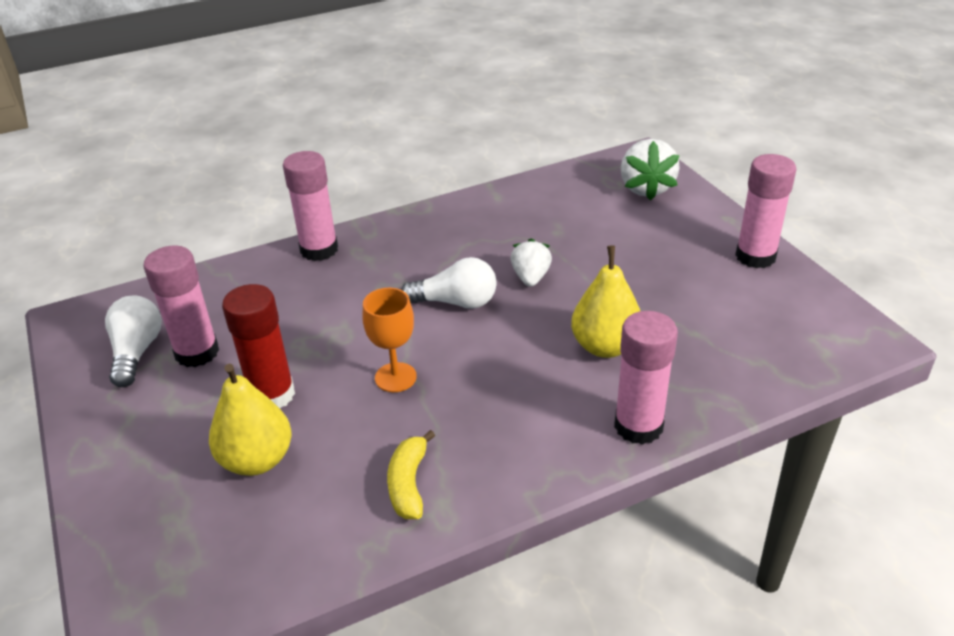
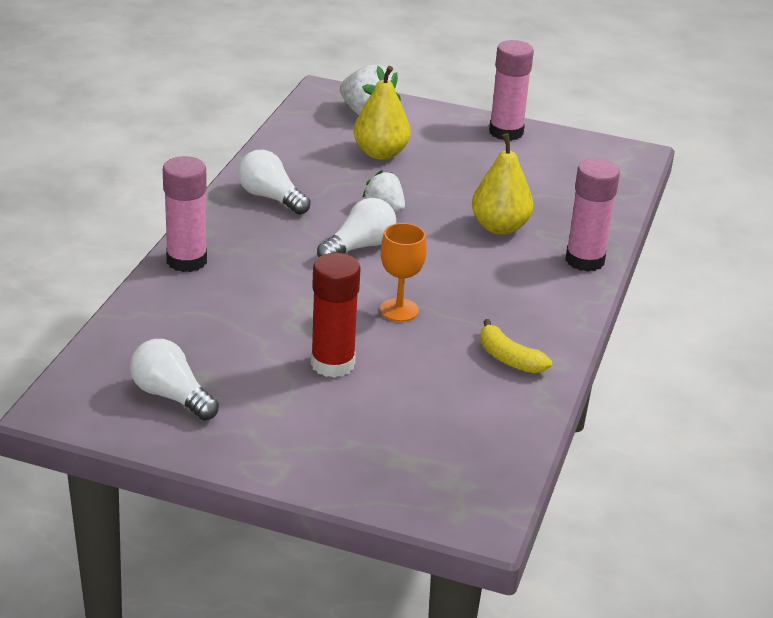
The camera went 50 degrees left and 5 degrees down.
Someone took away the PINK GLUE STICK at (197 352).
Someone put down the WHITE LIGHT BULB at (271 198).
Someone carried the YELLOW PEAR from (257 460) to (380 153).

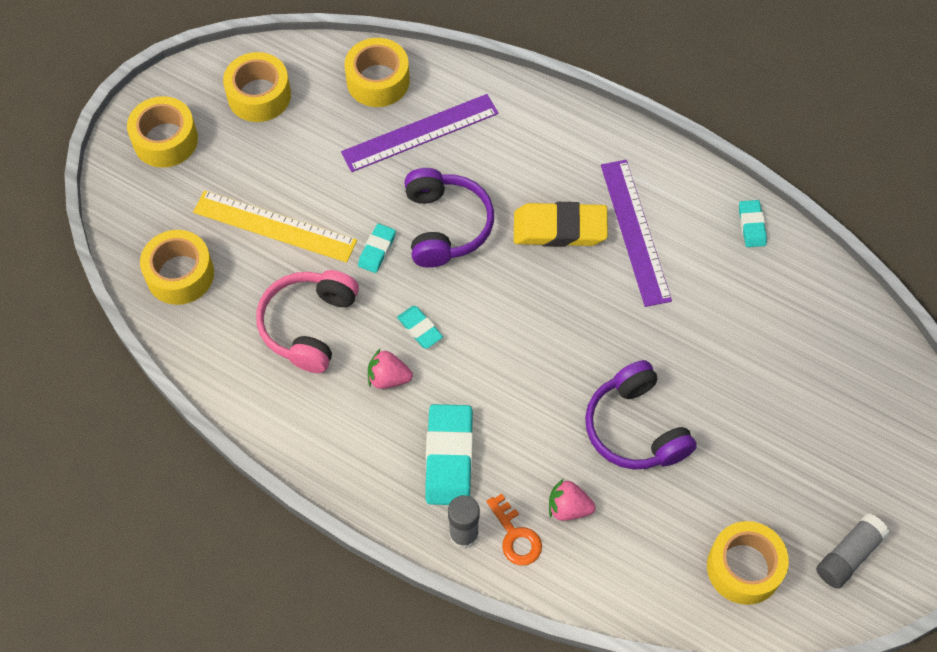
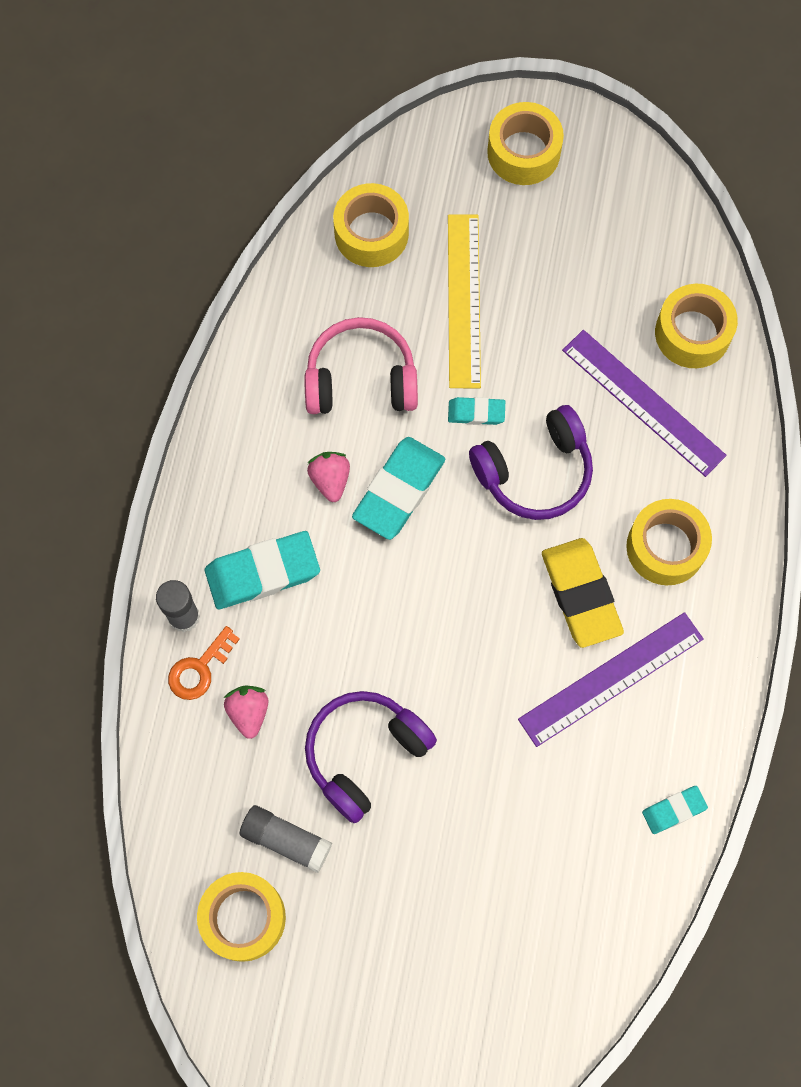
The camera went 70 degrees right and 10 degrees up.
Someone carried the YELLOW TAPE from (259 95) to (665 547).
Someone carried the GREY GLUE STICK from (848 555) to (286 840).
Someone scaled the TURQUOISE ERASER at (420 329) by 1.90.

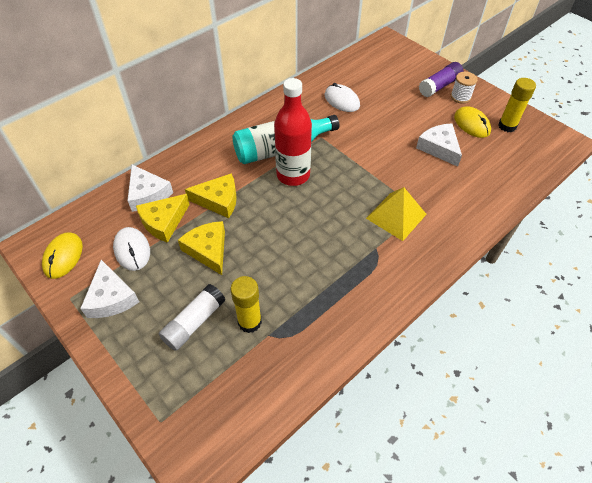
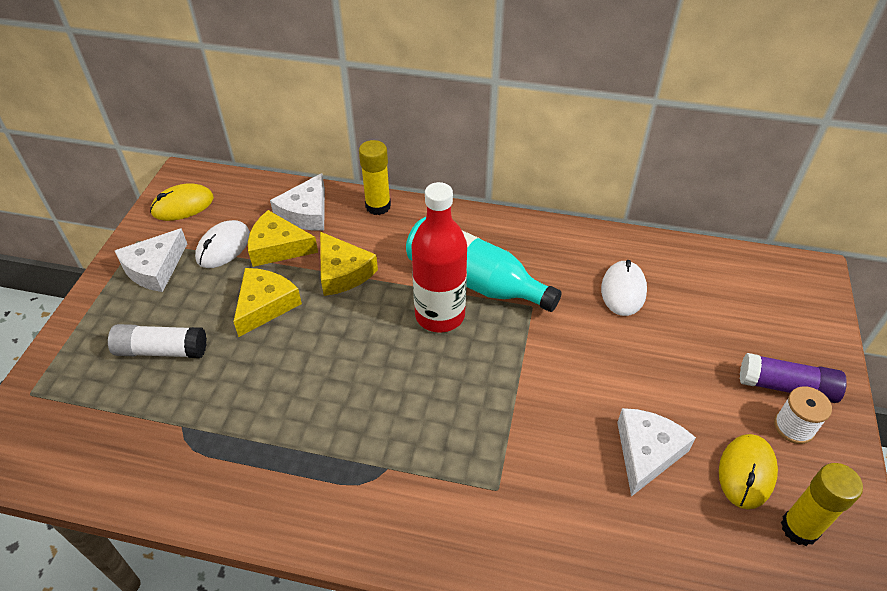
The camera went 55 degrees right and 5 degrees down.
Someone took away the YELLOW PYRAMID at (396 216).
Someone carried the YELLOW GLUE STICK from (249 322) to (378 206).

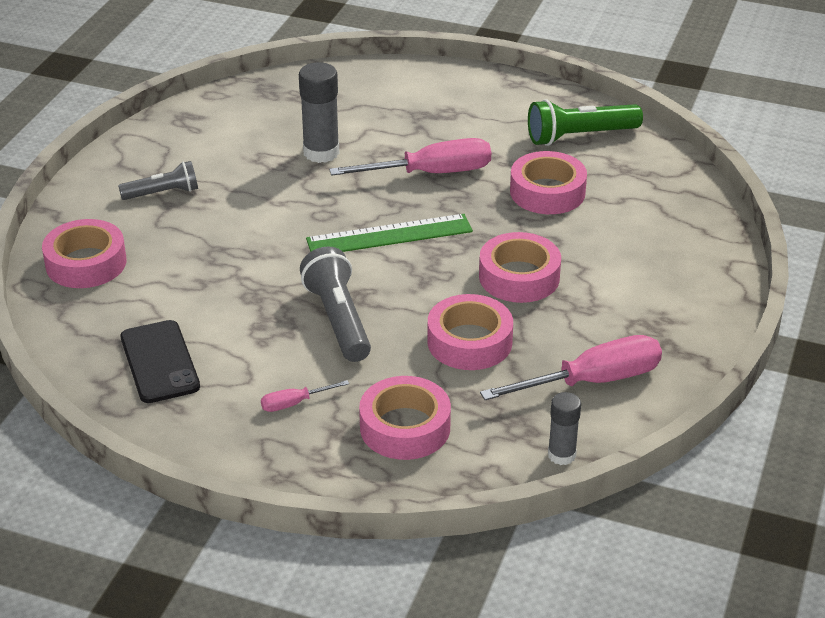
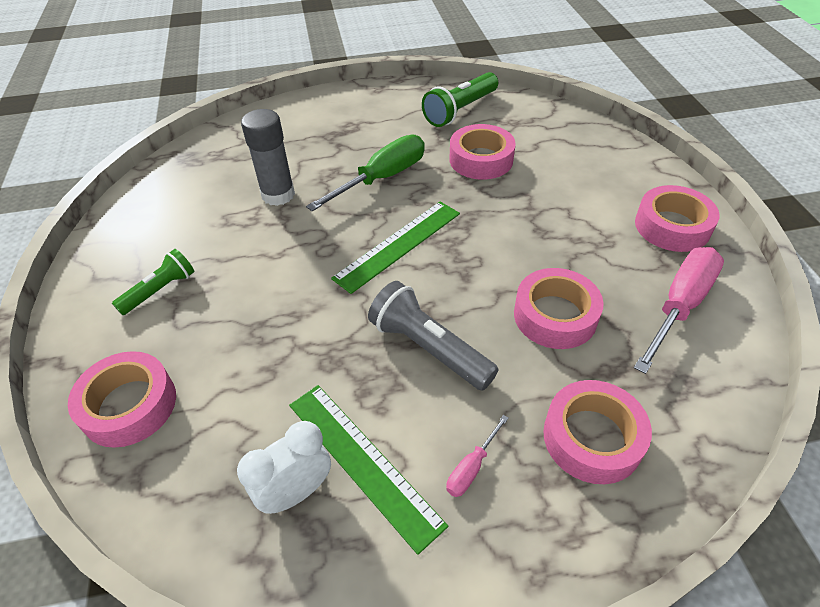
The camera went 30 degrees left and 10 degrees up.
Someone took away the GREY GLUE STICK at (561 455).
Someone put down the GREEN RULER at (363 461).
Someone carried the PINK TAPE from (519 277) to (672 226).
Someone swapped the BLACK PHONE at (159 362) for the WHITE CLOCK at (296 492).
Someone repainted the GREY FLASHLIGHT at (163 193), which became the GREEN FLASHLIGHT at (160 290).
Someone repainted the PINK SCREWDRIVER at (431 173), which became the GREEN SCREWDRIVER at (382 178).

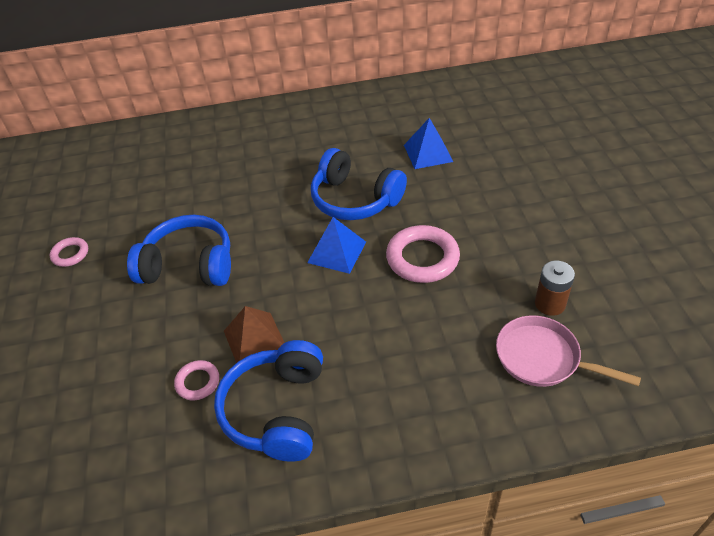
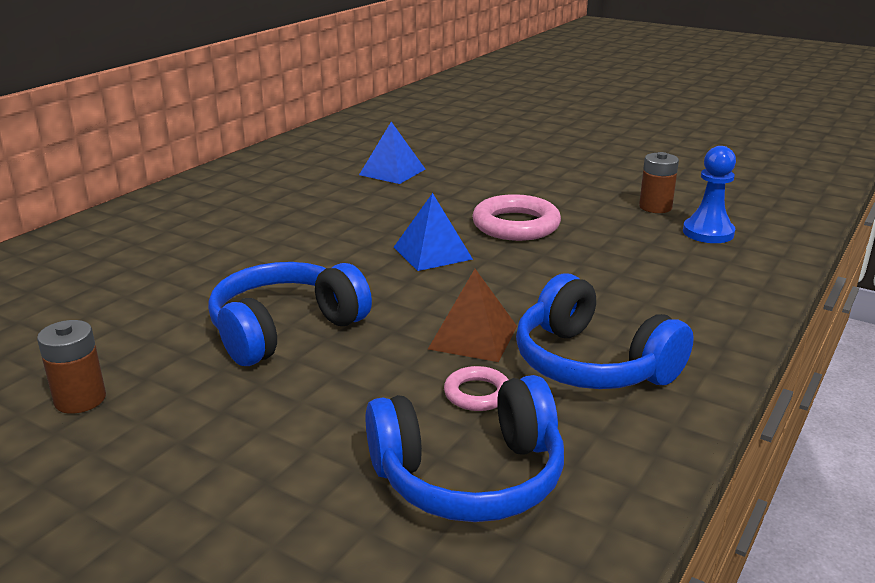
The camera went 50 degrees left and 20 degrees down.
Someone carried the BLUE HEADPHONES from (355 199) to (469 476).
Someone swapped the PINK RING at (70 254) for the BROWN BATTERY at (80 399).
Someone swapped the PINK PAN at (542 358) for the BLUE PAWN at (708 232).

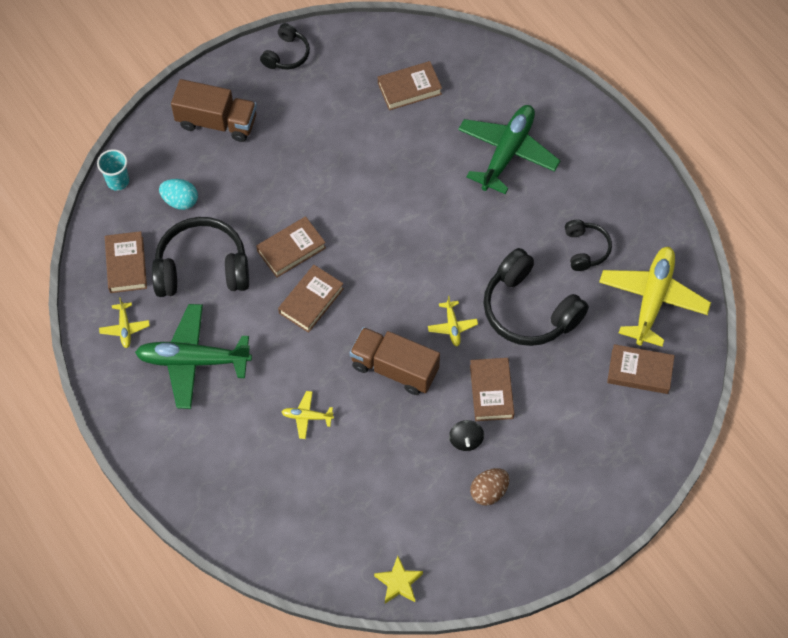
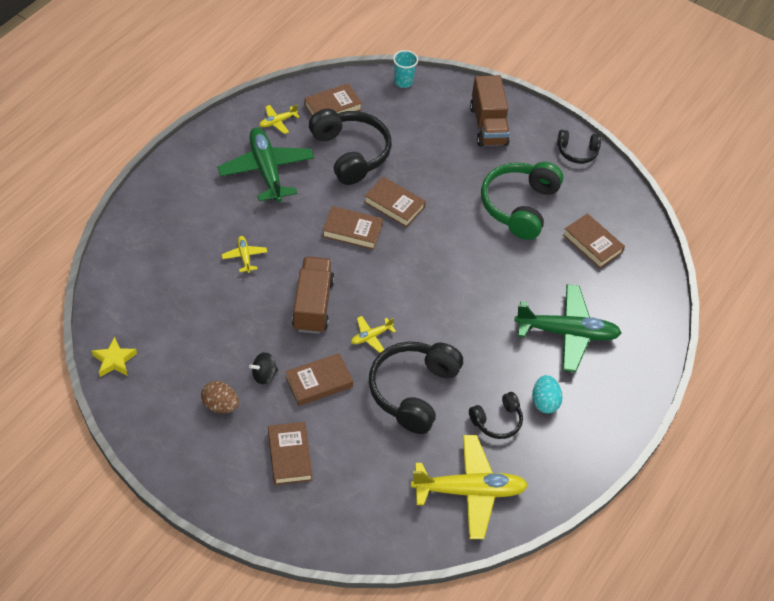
The camera went 65 degrees right and 10 degrees down.
Someone put down the GREEN HEADPHONES at (519 206).
Someone carried the TURQUOISE EGG from (180 201) to (544 402).
Someone carried the BROWN BOOK from (639 371) to (289 456).

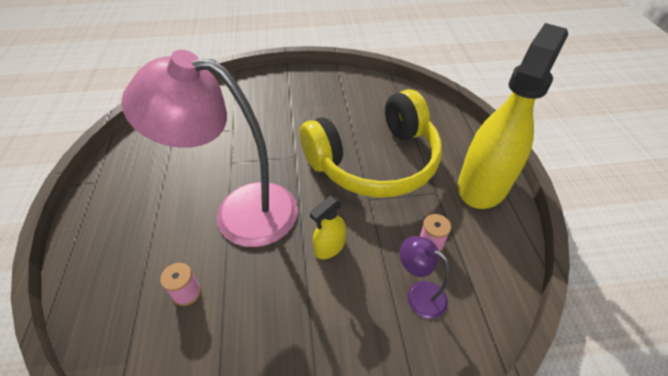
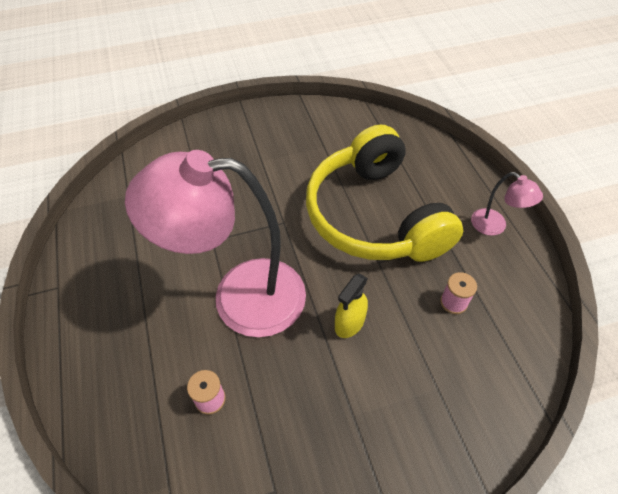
The camera went 10 degrees left and 5 degrees up.
Someone took away the PURPLE LAMP at (419 294).
Someone swapped the YELLOW SPRAY BOTTLE at (483 184) for the PINK LAMP at (494 226).
Someone rotated the YELLOW HEADPHONES at (375 161) by 105 degrees clockwise.

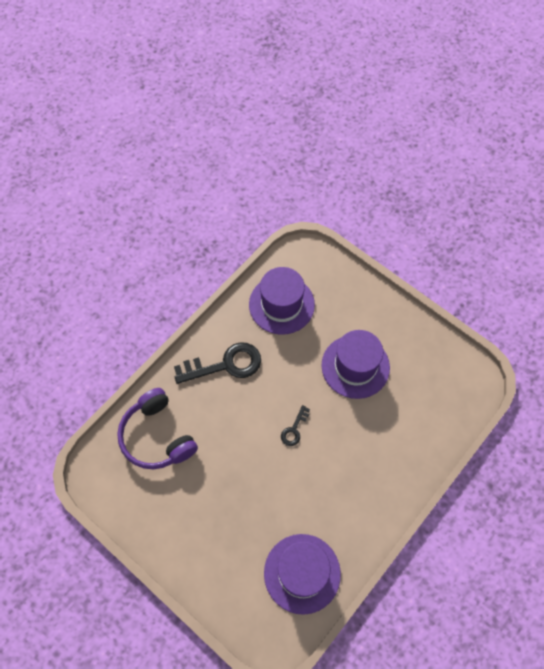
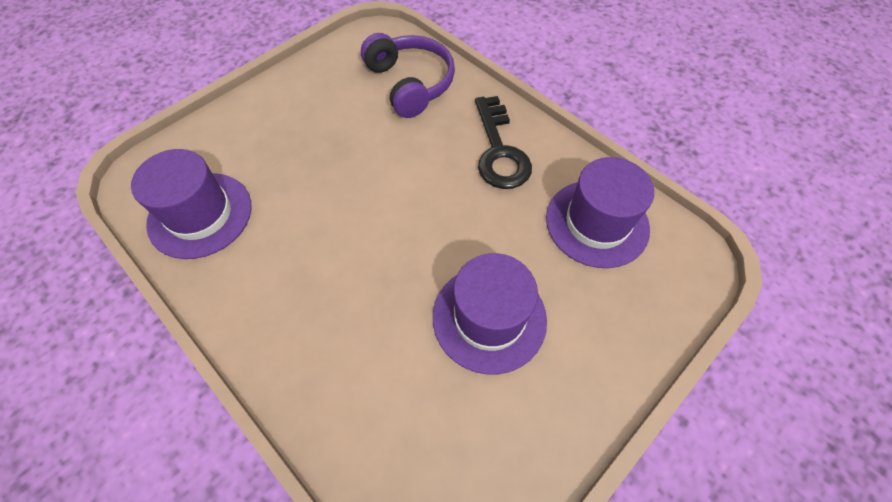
The camera went 95 degrees right and 5 degrees down.
Someone took away the BLACK KEY at (294 429).
Someone rotated the PURPLE HEADPHONES at (157 436) by 90 degrees clockwise.

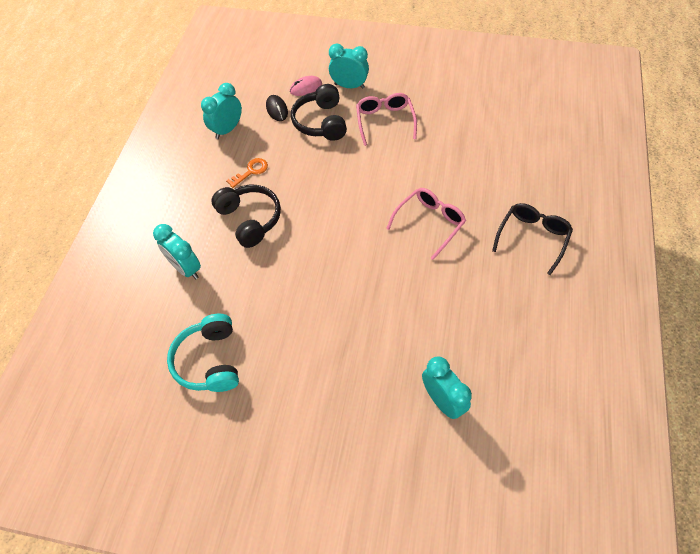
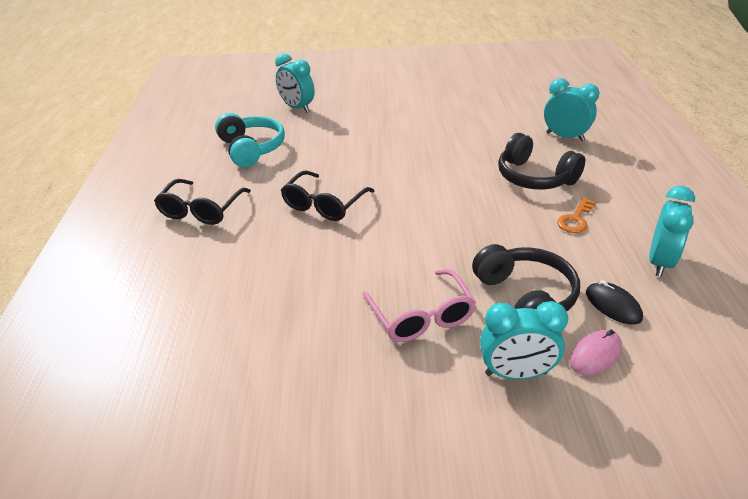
The camera went 165 degrees right and 20 degrees down.
Someone carried the TURQUOISE HEADPHONES from (210 360) to (251 149).
Someone repainted the PINK GLASSES at (430 223), which became the BLACK GLASSES at (324 205).

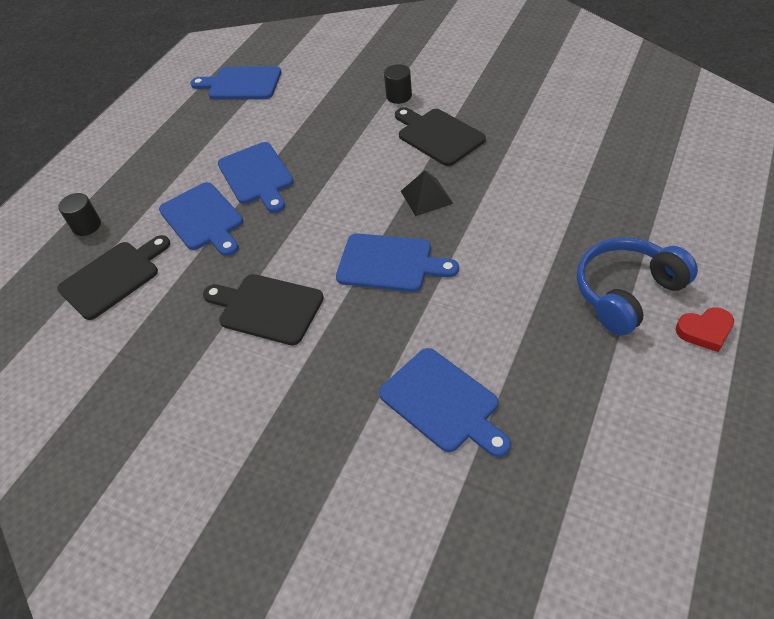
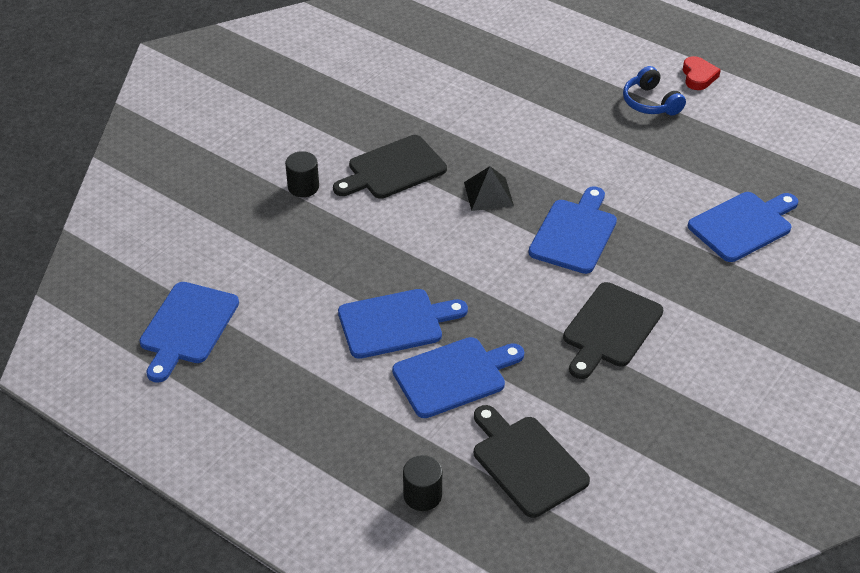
The camera went 85 degrees left and 5 degrees down.
Someone scaled the BLUE HEADPHONES at (627 293) by 0.65.

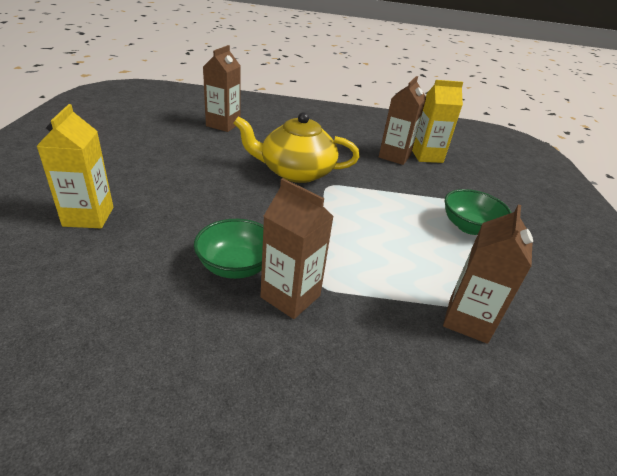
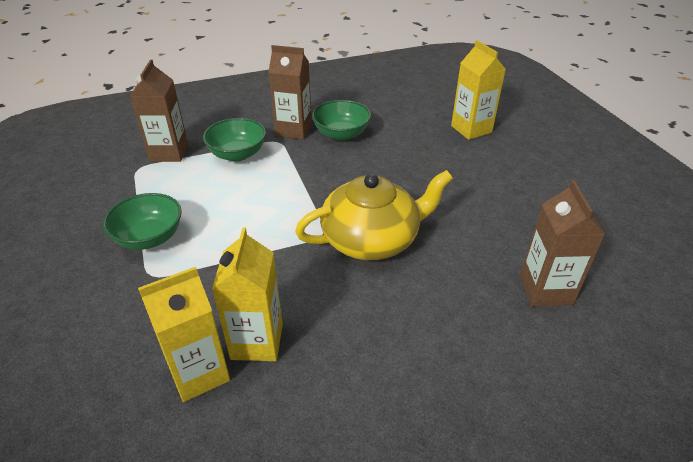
The camera went 160 degrees right and 5 degrees up.
Someone put down the GREEN BOWL at (237 154).
Someone repainted the BROWN CARTON at (394 156), which became the YELLOW CARTON at (257 341).

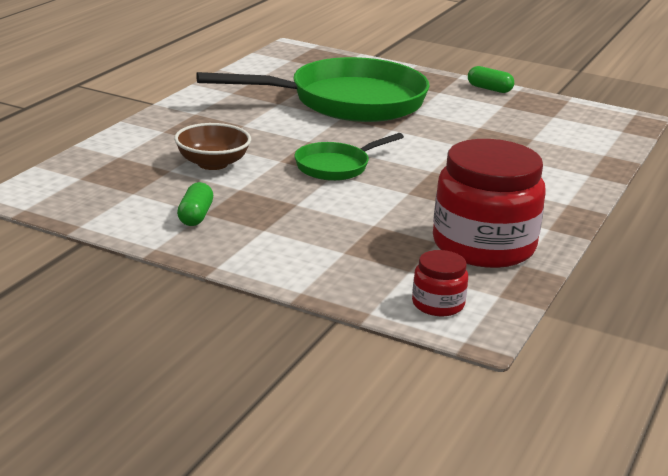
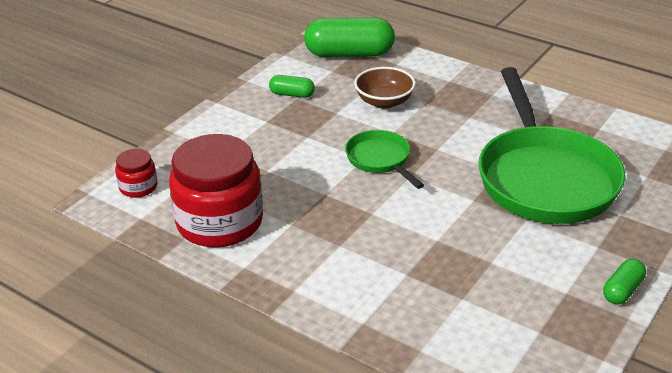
The camera went 100 degrees right and 10 degrees up.
Someone put down the GREEN CAPSULE at (349 54).

